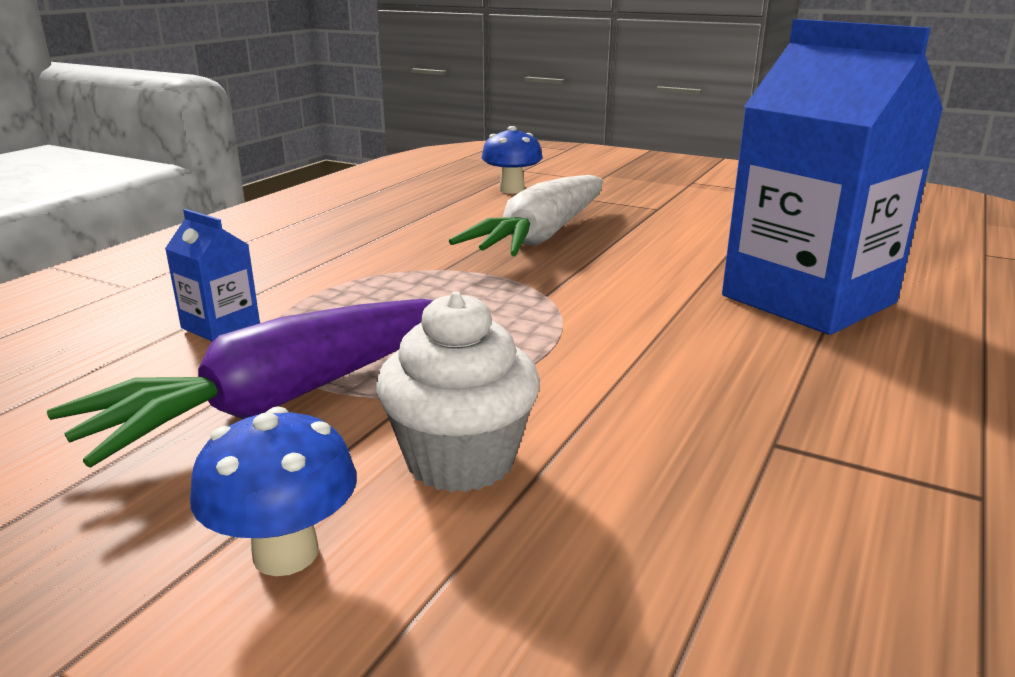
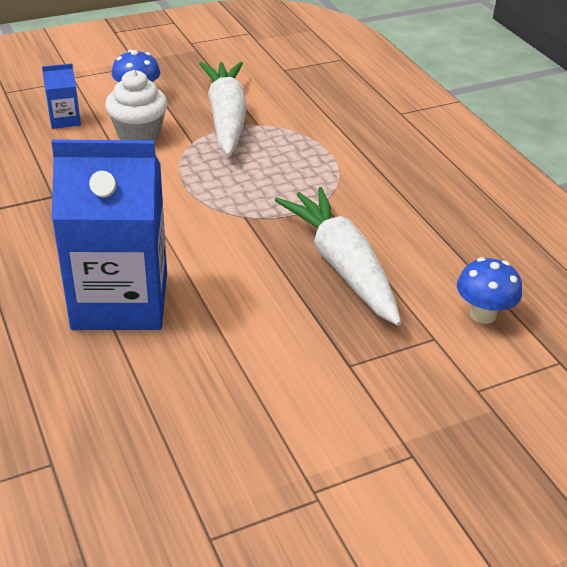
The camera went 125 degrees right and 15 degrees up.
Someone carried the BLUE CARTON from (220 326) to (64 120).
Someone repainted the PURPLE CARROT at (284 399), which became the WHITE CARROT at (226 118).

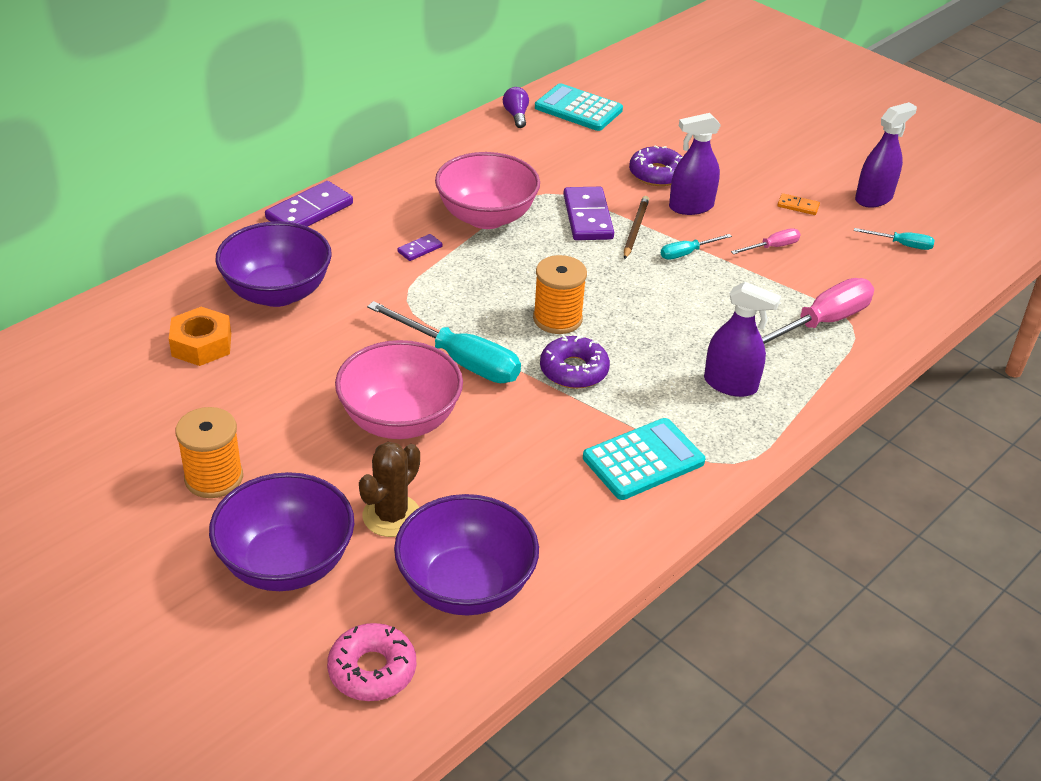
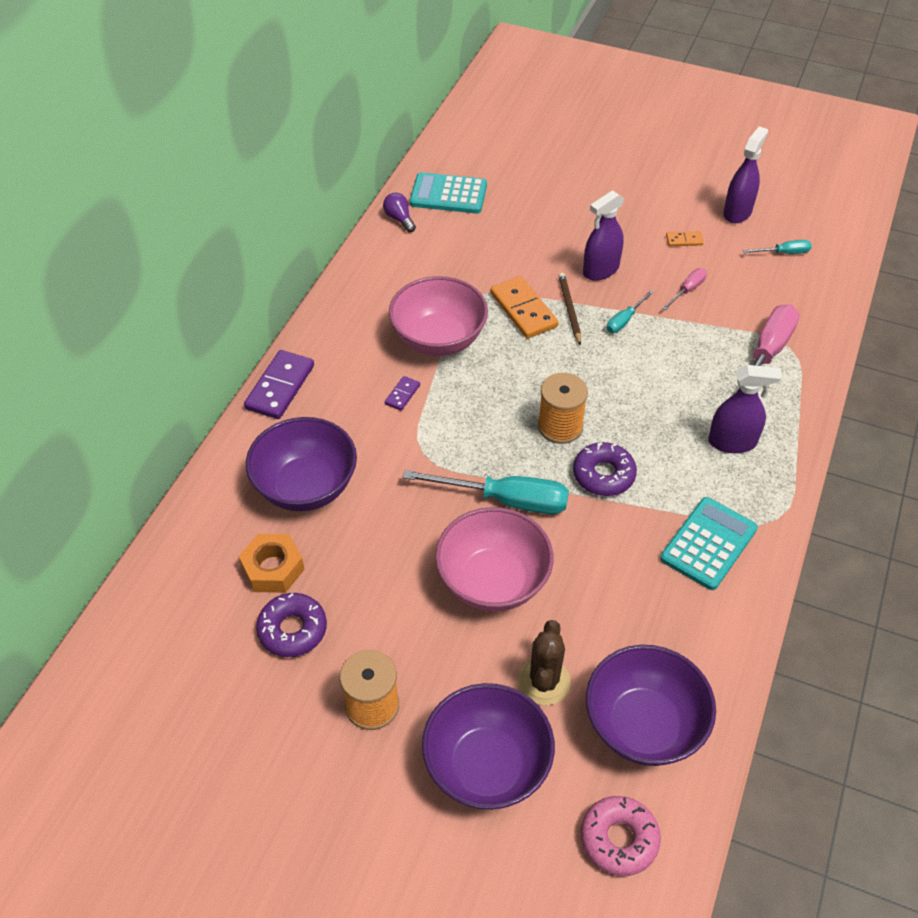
The camera went 20 degrees left and 10 degrees up.
Someone carried the PURPLE DONUT from (657 174) to (292 630).
Someone repainted the PURPLE DOMINO at (588 217), which became the ORANGE DOMINO at (523 310).

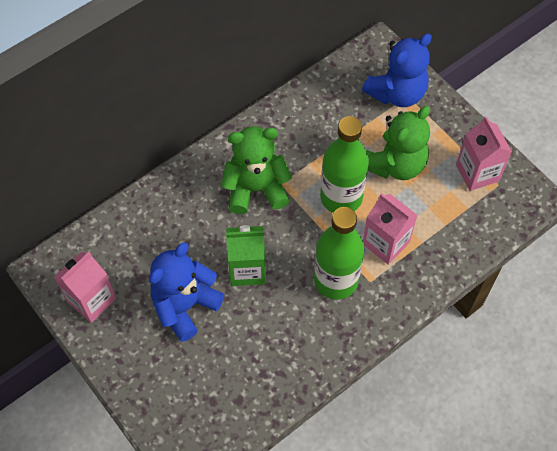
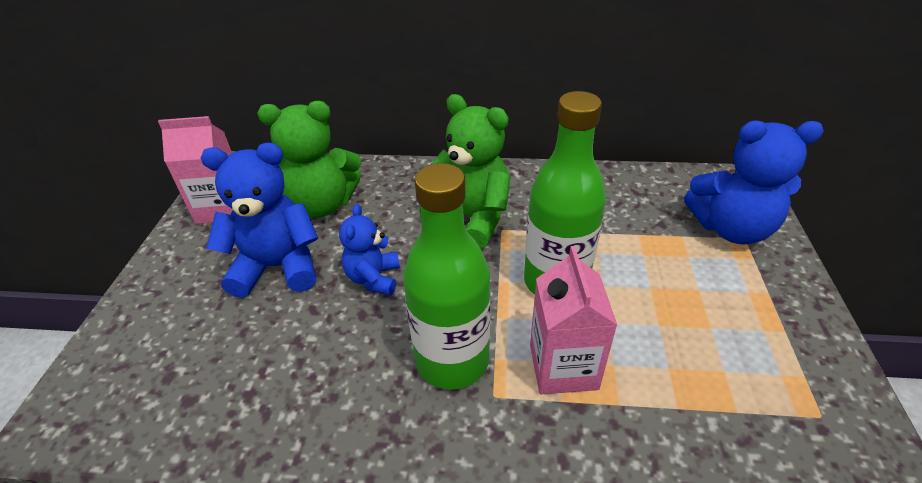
The camera went 45 degrees right and 20 degrees down.
Someone took away the PINK CARTON at (477 173).
Someone carried the GREEN TEDDY BEAR from (395 164) to (322 204).
Someone swapped the GREEN CARTON at (247 269) for the BLUE TEDDY BEAR at (374 278).

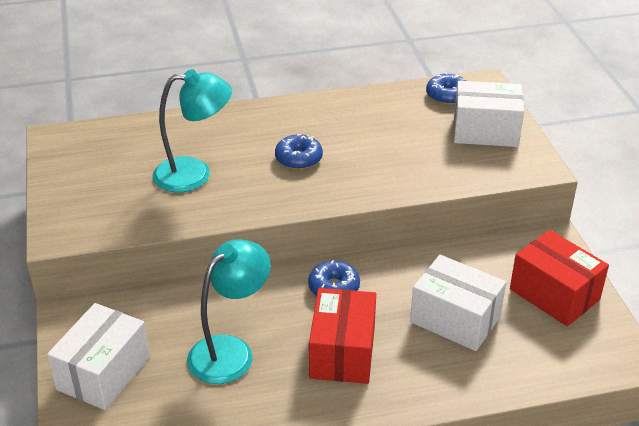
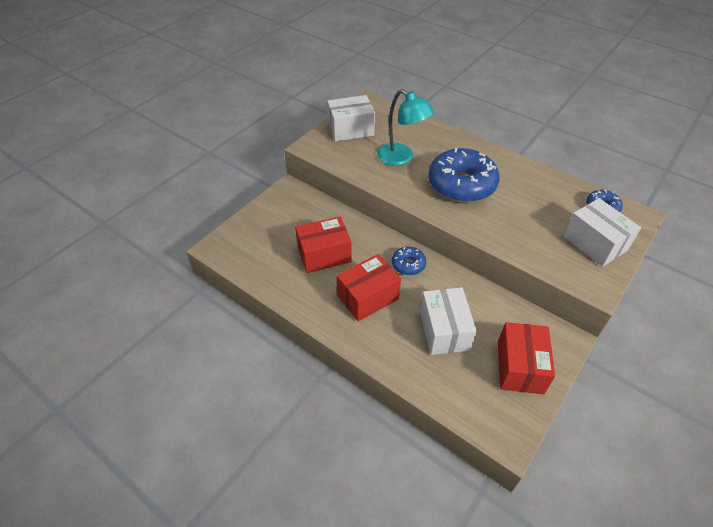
The camera went 50 degrees right and 10 degrees up.
Someone carried the WHITE BOX from (103 373) to (350 129).
Someone swapped the TURQUOISE LAMP at (230 351) for the RED BOX at (324 255).
Someone scaled the BLUE DONUT at (298 159) by 2.12.

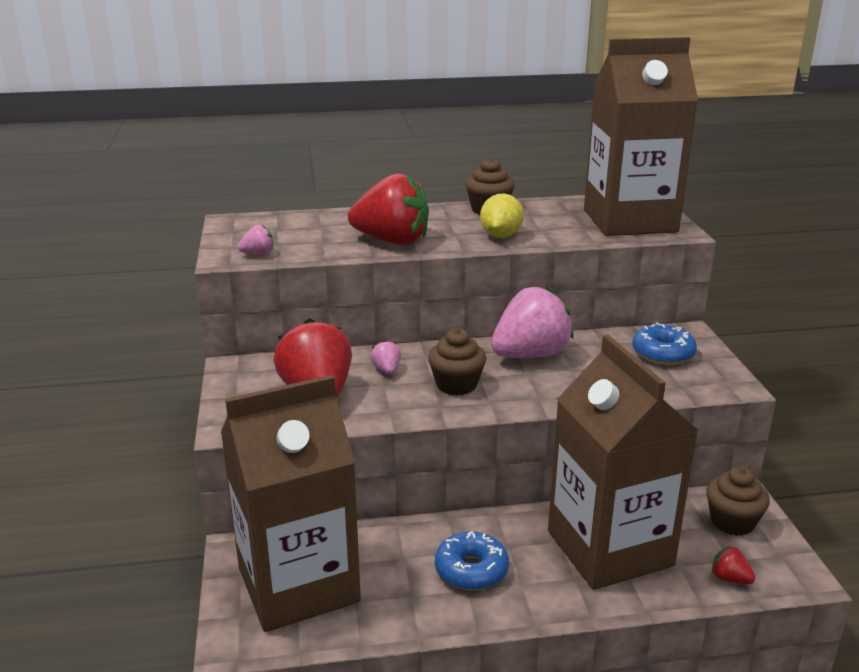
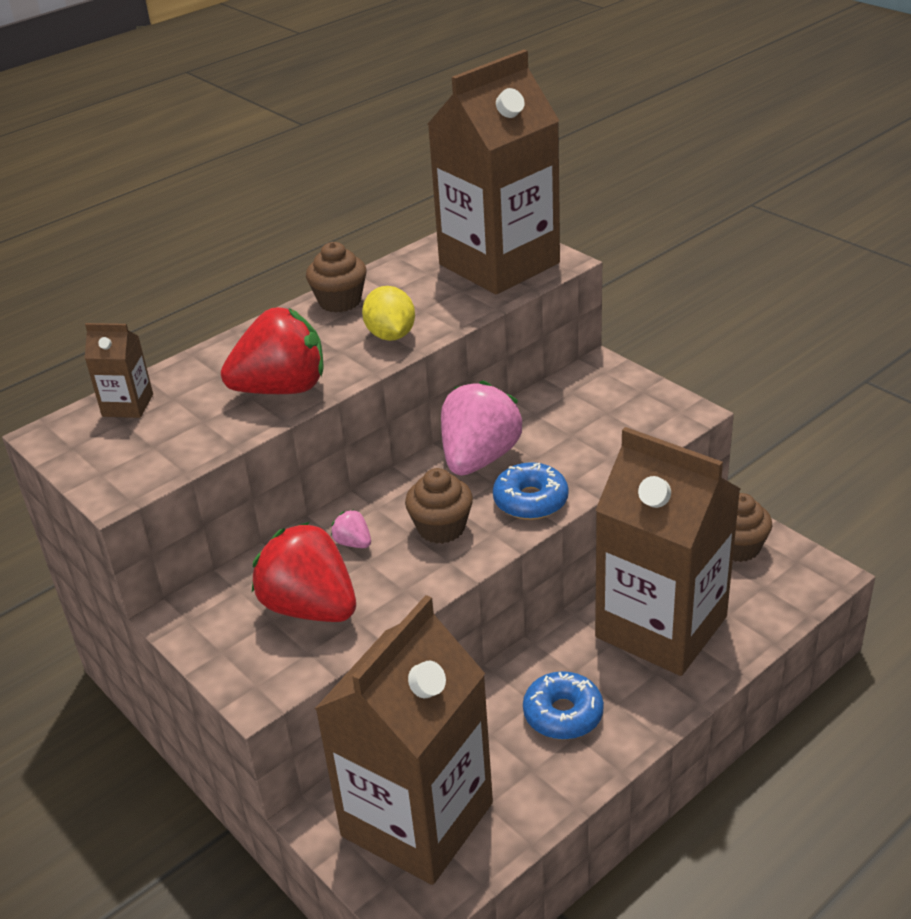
The camera went 30 degrees left and 10 degrees up.
Someone took away the PINK STRAWBERRY at (258 254).
Someone took away the RED STRAWBERRY at (729 579).
Someone put down the BROWN CARTON at (128 405).
Someone carried the BLUE DONUT from (663 353) to (530 501).

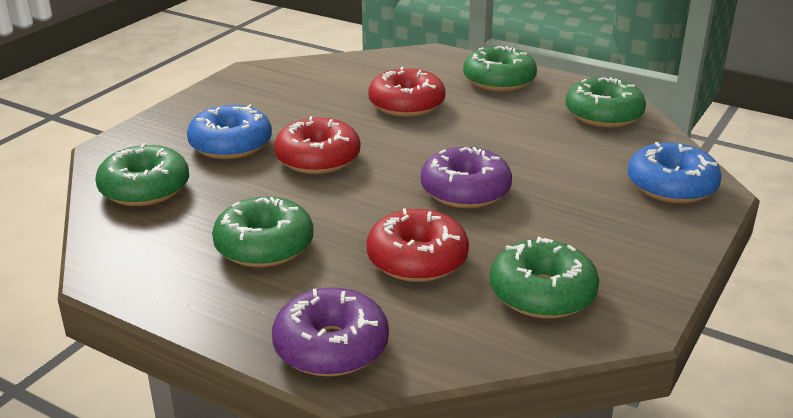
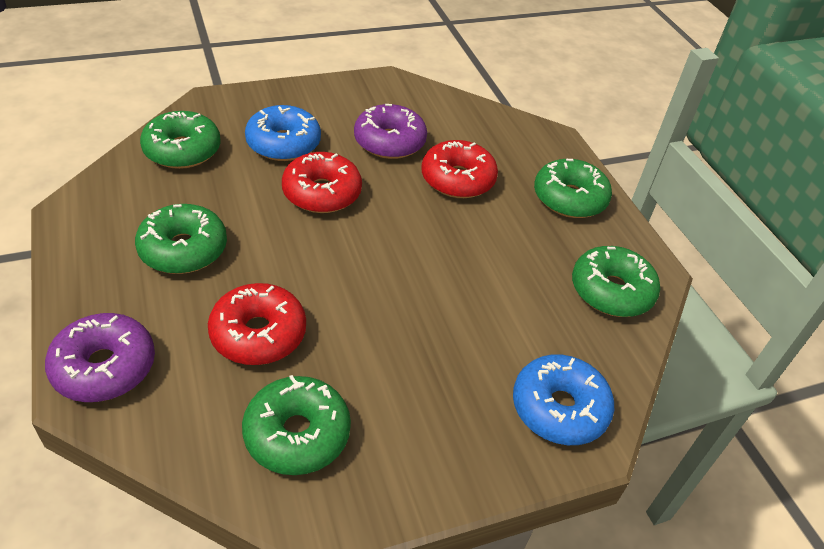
The camera went 35 degrees right and 15 degrees up.
Someone carried the PURPLE DONUT from (465 191) to (389 142).

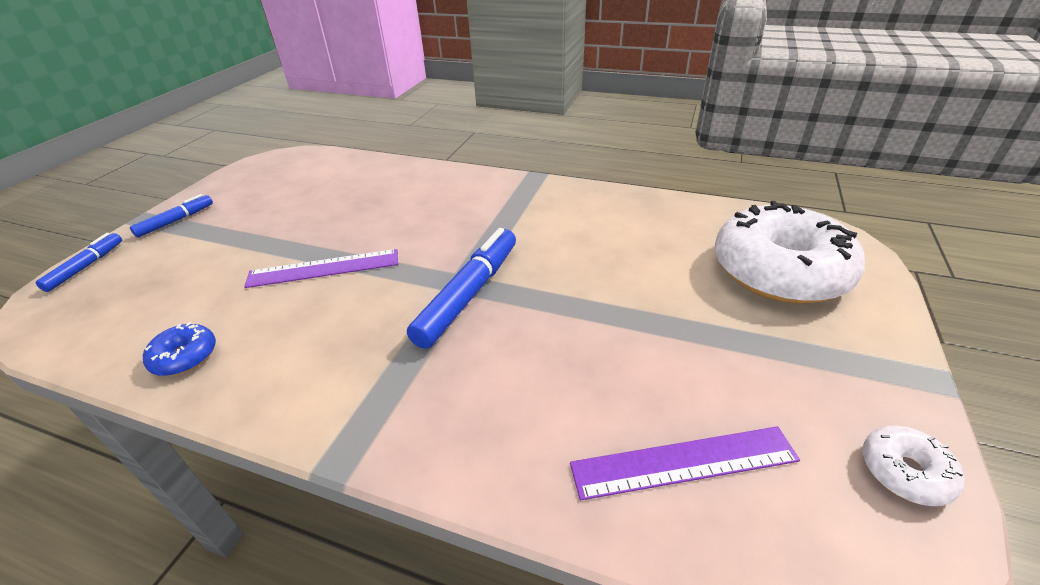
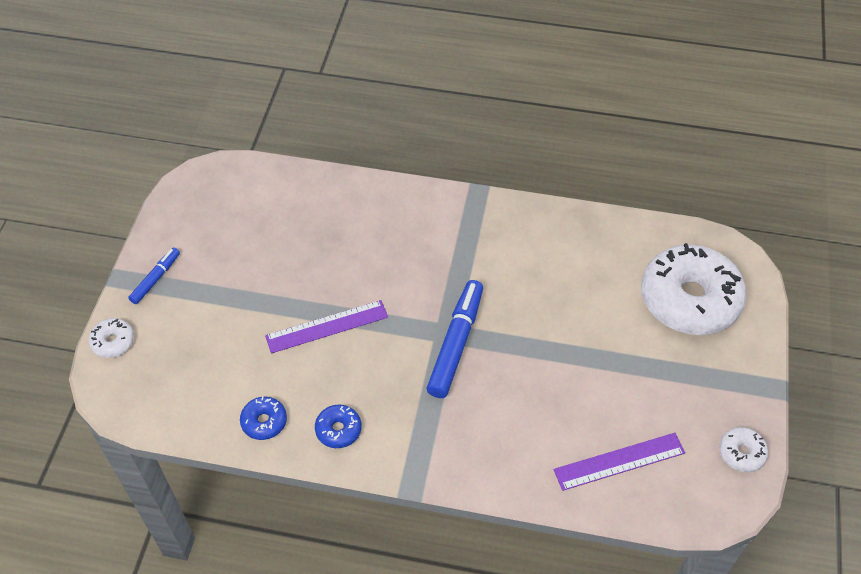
The camera went 10 degrees left and 15 degrees up.
Someone put down the BLUE DONUT at (338 430).
Someone swapped the BLUE MARKER at (86 266) for the WHITE DONUT at (113 342).

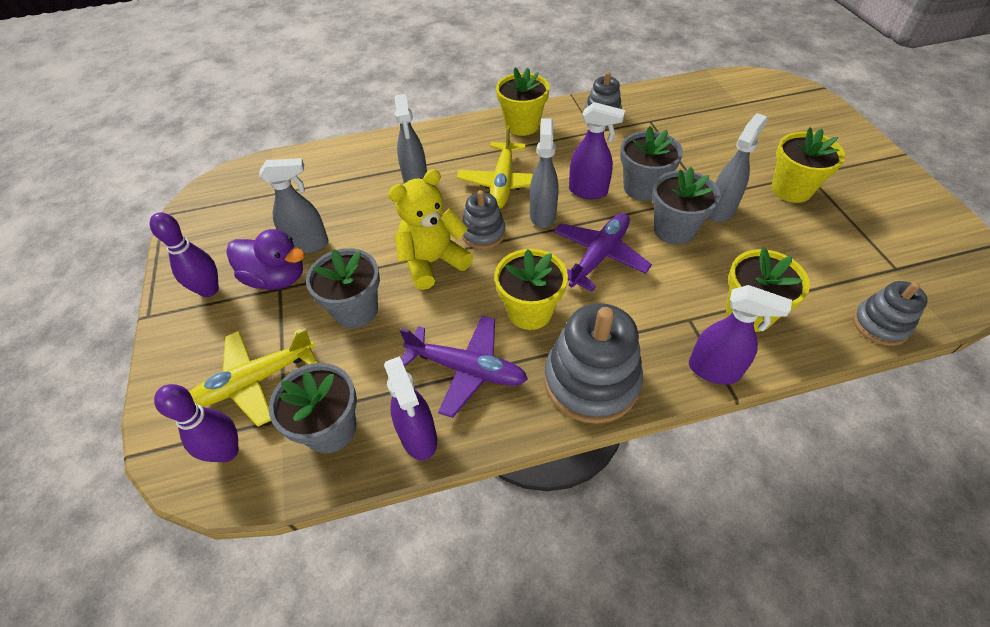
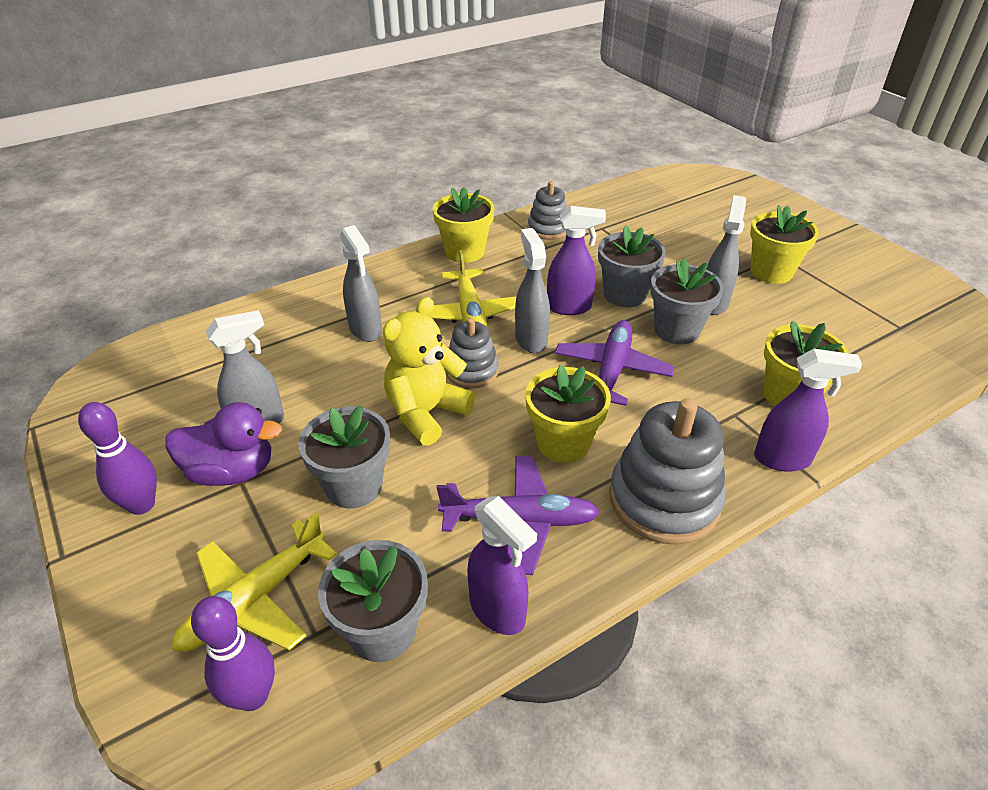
The camera went 20 degrees left and 10 degrees down.
Someone took away the GREY STACKING TOY at (880 324).

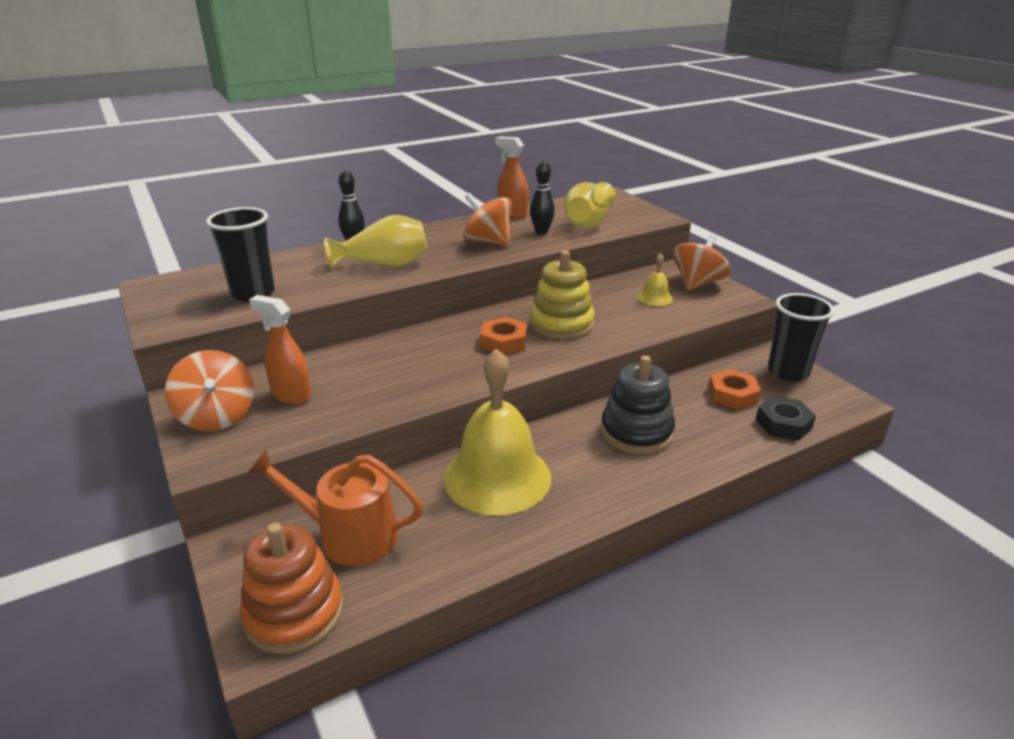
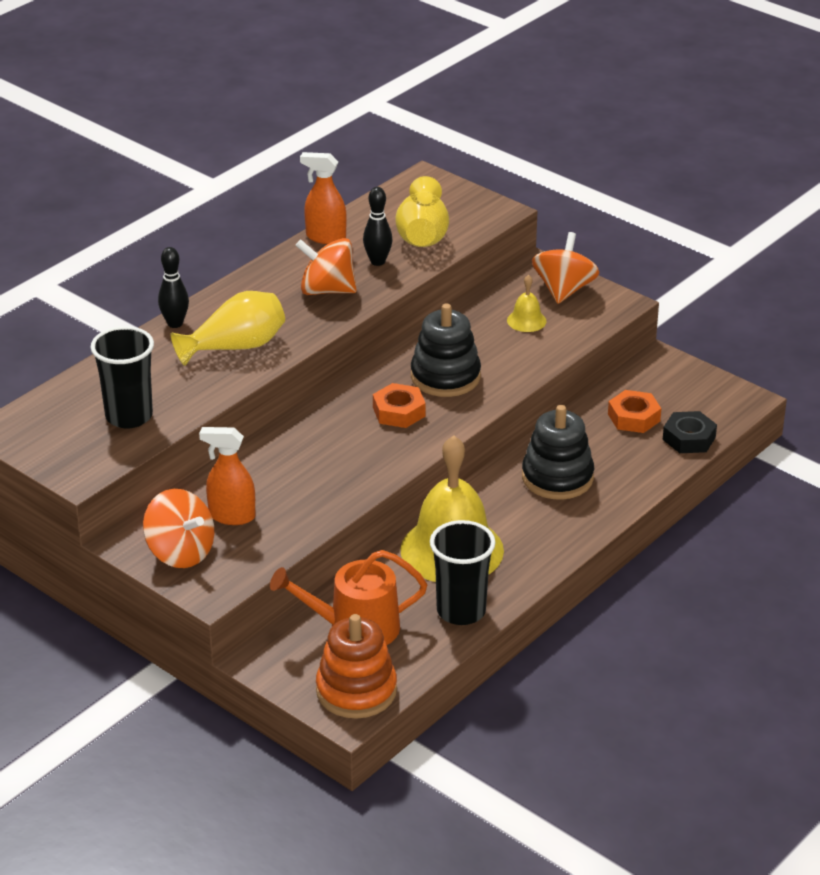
The camera went 20 degrees left and 5 degrees up.
Someone carried the BLACK CUP from (788 372) to (461 611).
Someone repainted the YELLOW STACKING TOY at (561 324), which became the BLACK STACKING TOY at (445 377).

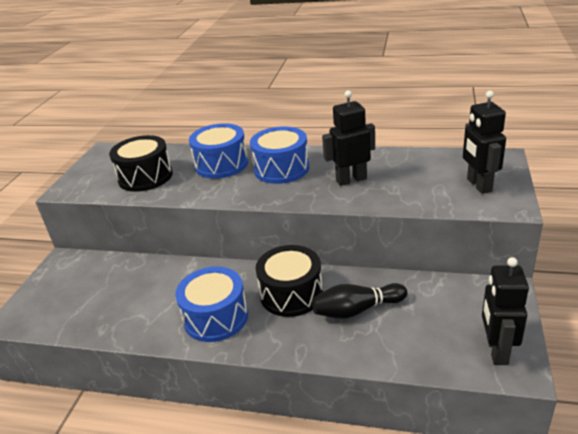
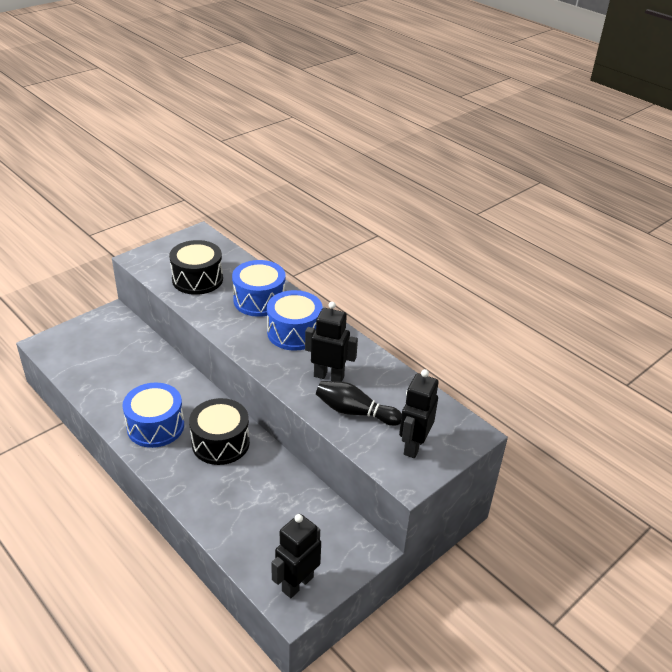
The camera went 30 degrees right and 5 degrees up.
Someone carried the BLACK BOWLING PIN from (357 310) to (355 412).

